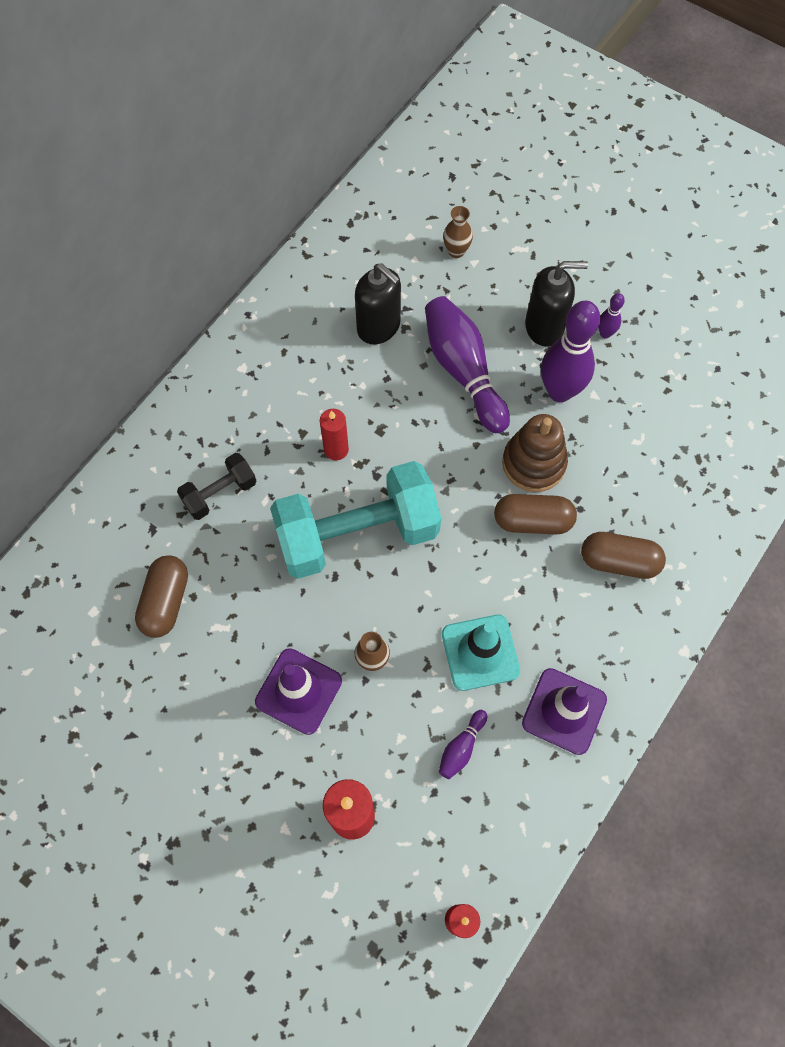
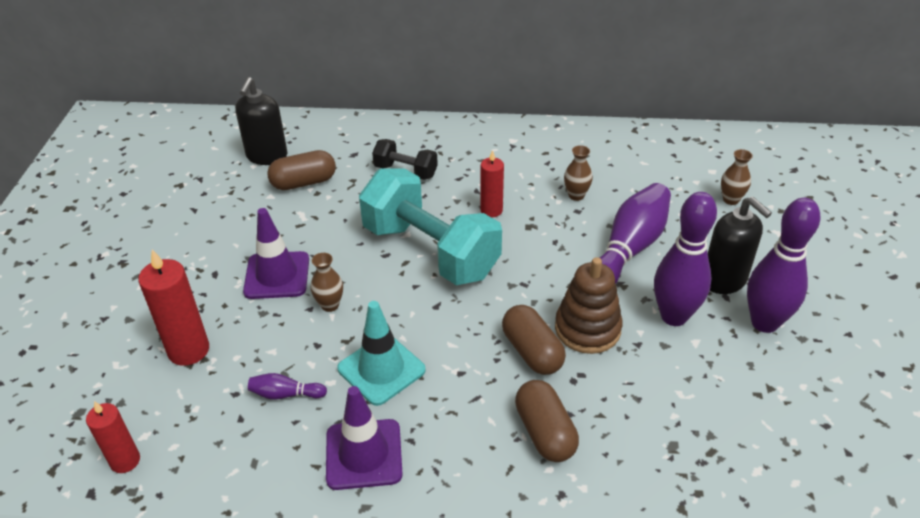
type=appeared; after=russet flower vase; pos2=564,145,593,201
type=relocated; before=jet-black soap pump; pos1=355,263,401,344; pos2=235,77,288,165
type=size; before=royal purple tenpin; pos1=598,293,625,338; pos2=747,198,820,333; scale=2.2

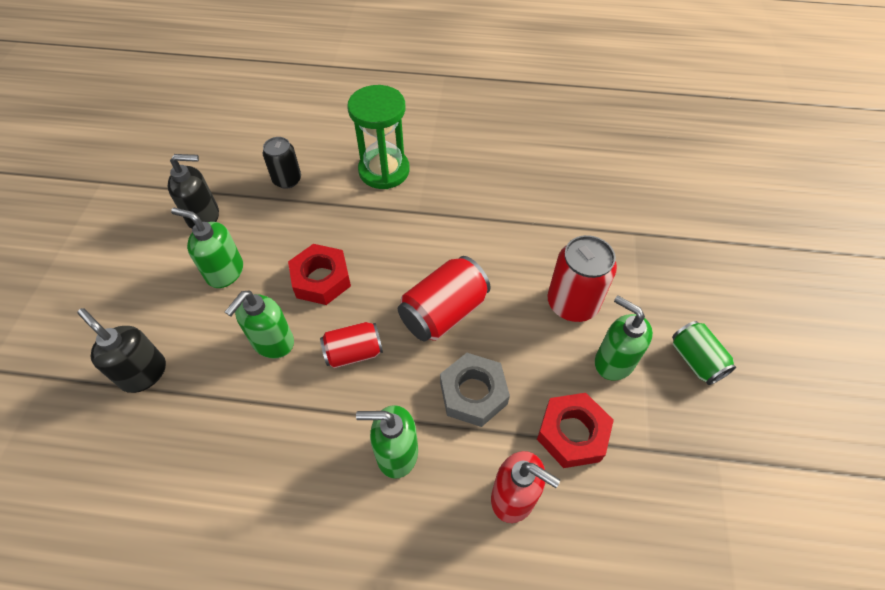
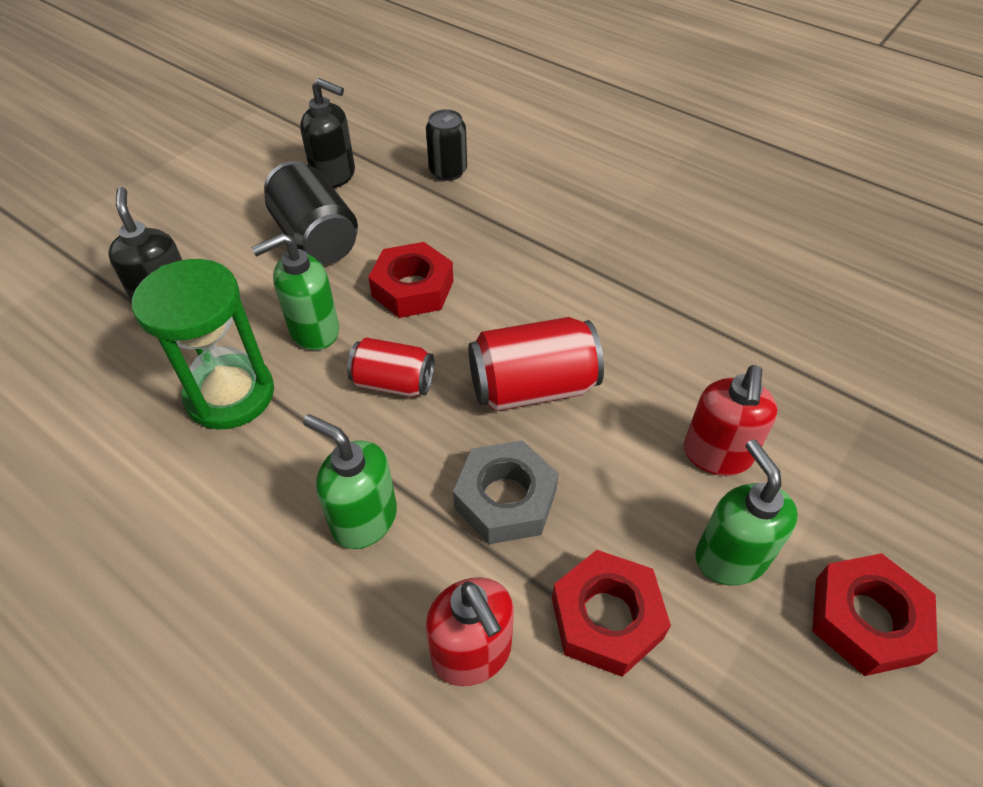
type=relocated; before=emerald sand timer; pos1=347,85,410,189; pos2=132,259,274,429
type=exchanged; before=emerald soap pump; after=jet-black can; pos1=171,208,243,288; pos2=264,161,358,264
type=exchanged; before=red can; after=red soap pump; pos1=548,235,617,322; pos2=684,365,778,476
type=exchanged; before=emerald can; after=red hexagon nut; pos1=672,321,736,385; pos2=812,553,938,676

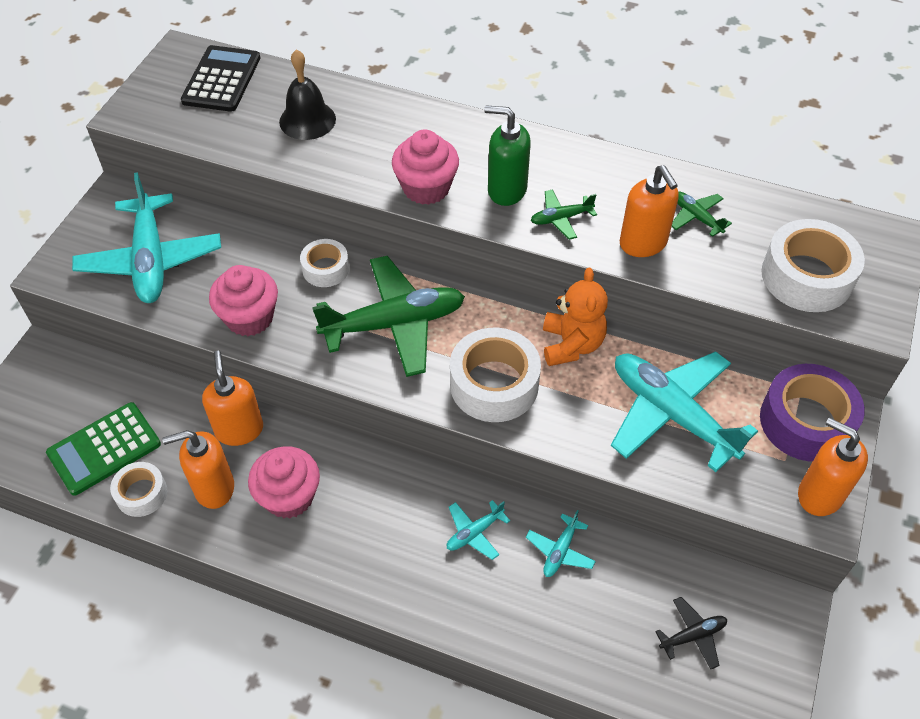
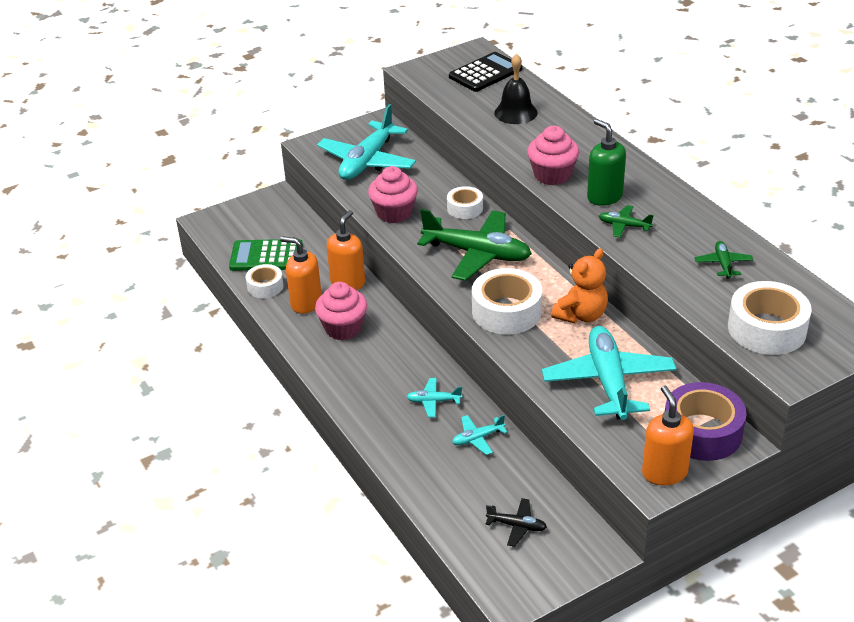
type=missing; before=orange-coloured soap pump; pos1=620,165,679,257

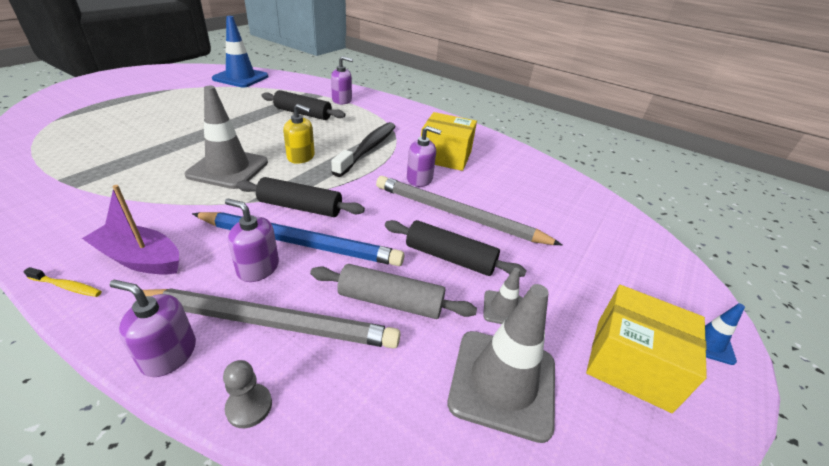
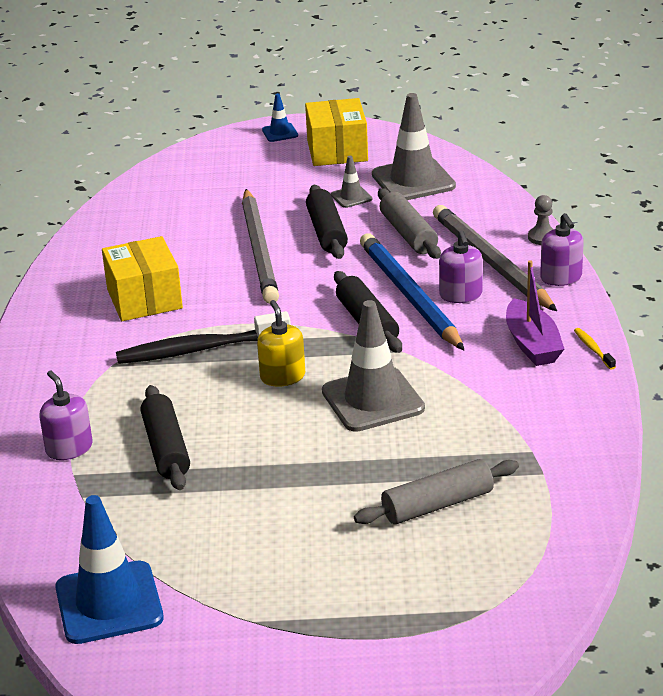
type=missing; before=royal purple soap pump; pos1=407,126,441,187
type=appeared; after=ash-grey dough roller; pos2=354,459,519,524

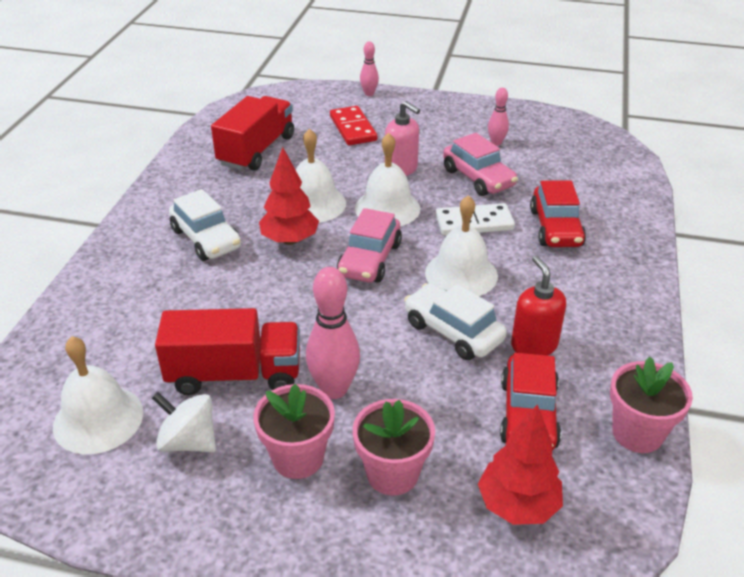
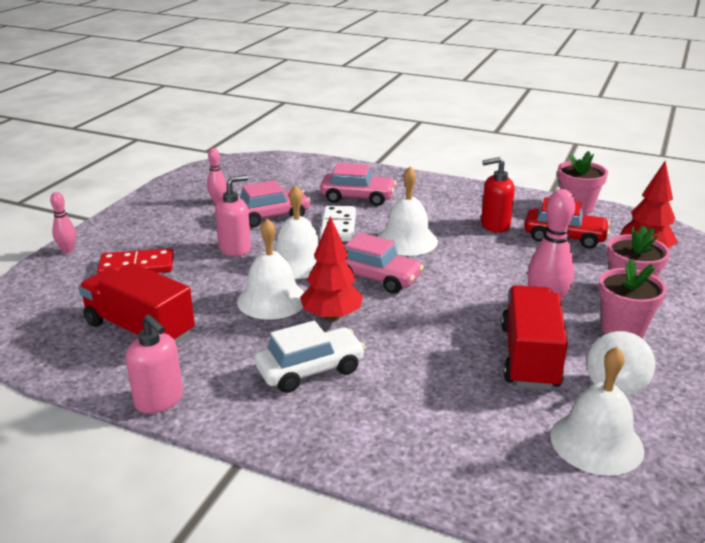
type=missing; before=pure white toy car; pos1=404,283,507,360
type=appeared; after=rosy soap pump; pos2=126,314,183,414
type=colour; before=red toy car; after=rosy toy car; pos1=530,180,586,247; pos2=320,163,396,206

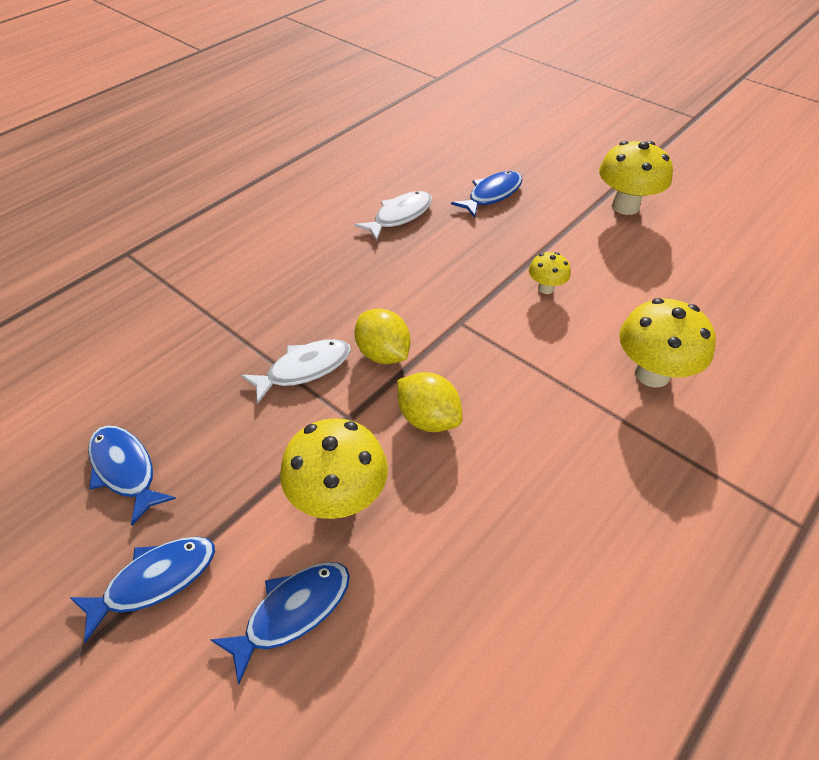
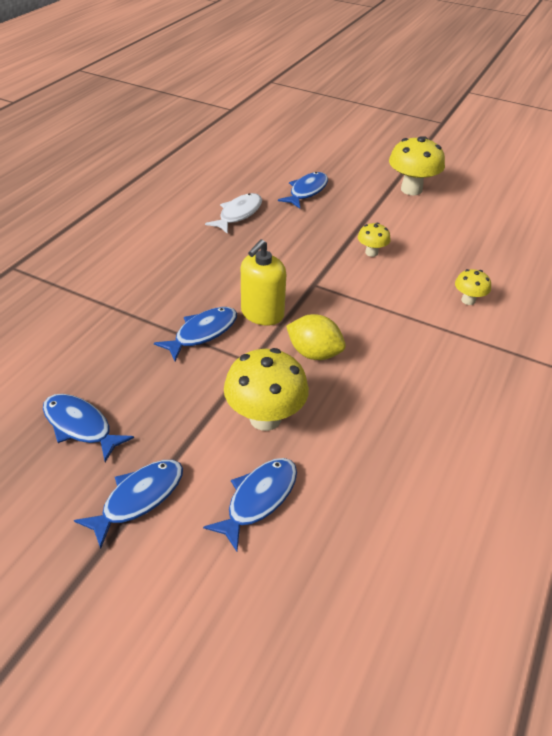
type=exchanged; before=golden toy lemon; after=golden soap pump; pos1=355,308,410,364; pos2=241,239,286,326
type=colour; before=pure white fish; after=royal blue fish; pos1=241,339,351,404; pos2=154,307,237,361
type=size; before=golden fungus; pos1=619,298,716,388; pos2=455,269,491,305; scale=0.53

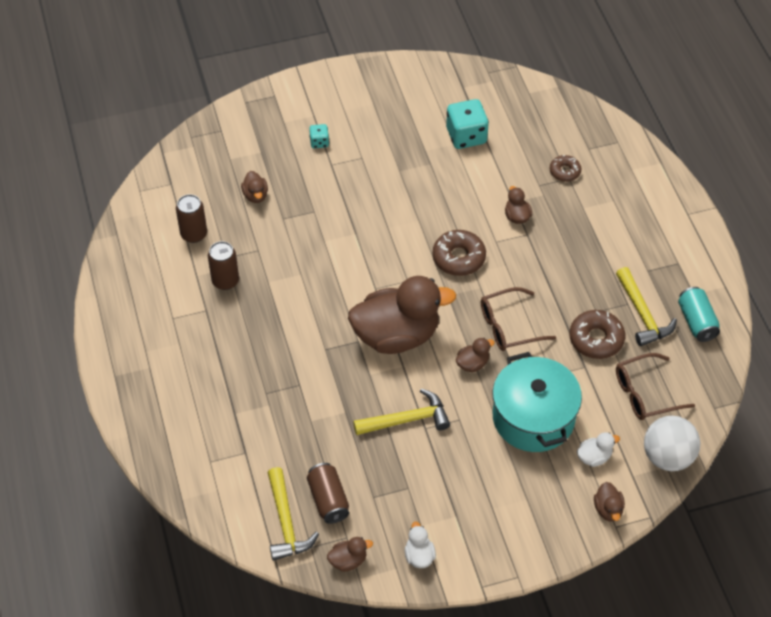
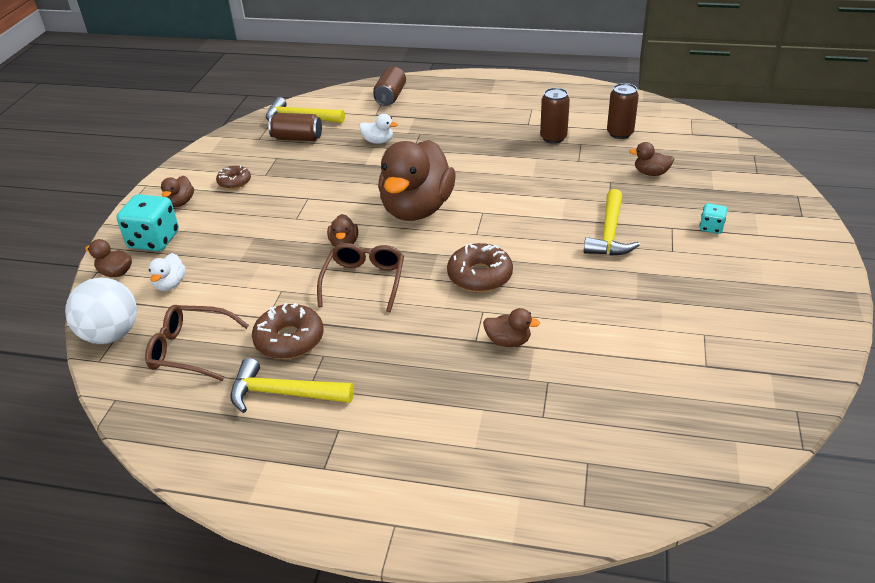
type=missing; before=turquoise pot; pos1=492,352,582,452
type=missing; before=turquoise can; pos1=678,287,720,342
type=appeared; after=russet can; pos2=373,66,406,106
type=relocated; before=russet toy duck; pos1=327,537,373,572; pos2=161,176,194,207
type=relocated; before=golden claw hammer; pos1=353,388,450,435; pos2=584,189,640,256
type=relocated; before=pure white toy duck; pos1=405,522,436,568; pos2=359,114,398,144
type=relocated; before=turquoise die; pos1=446,99,489,149; pos2=116,194,179,251
type=relocated; before=russet donut; pos1=550,155,581,182; pos2=216,166,251,189
type=spun; before=russet spectacles; pos1=616,353,695,420; pos2=145,305,249,381; turn=-90

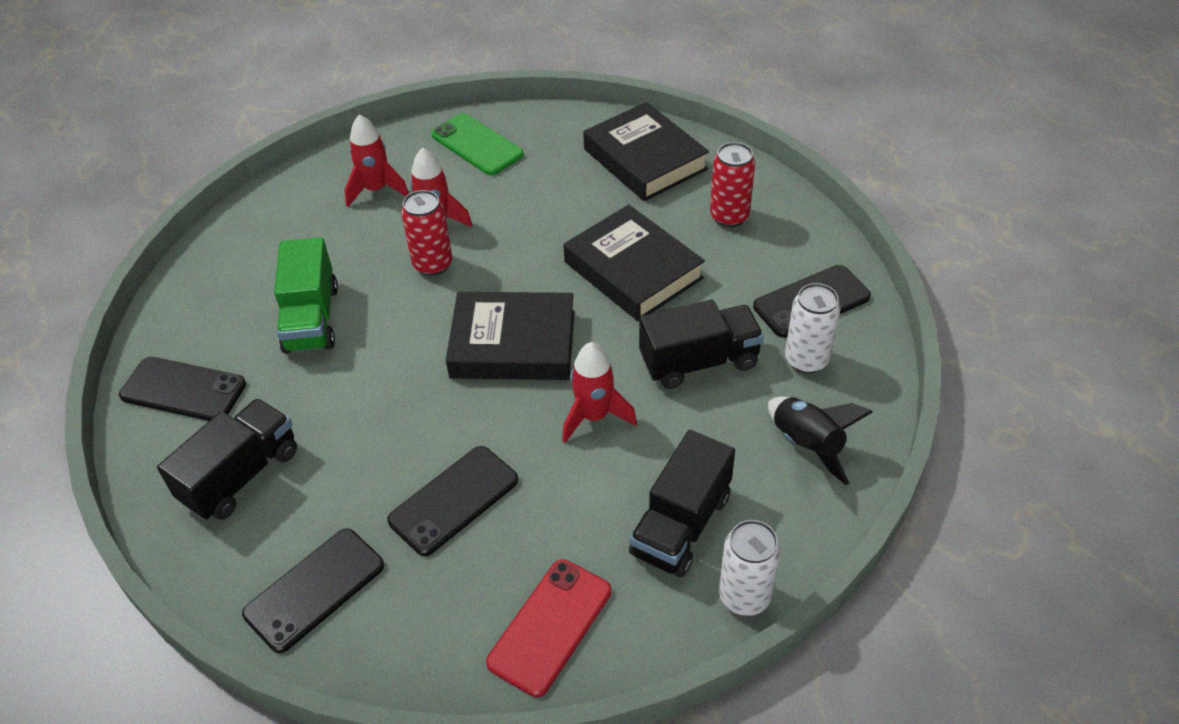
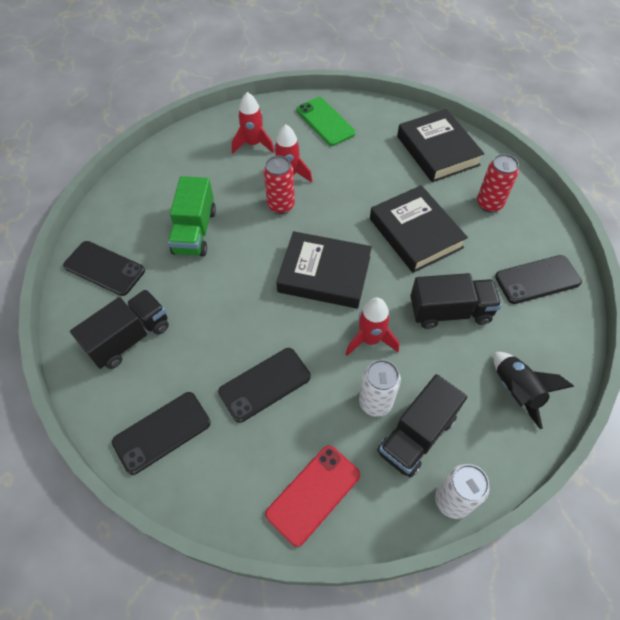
type=relocated; before=pure white can; pos1=785,283,841,374; pos2=359,360,401,417

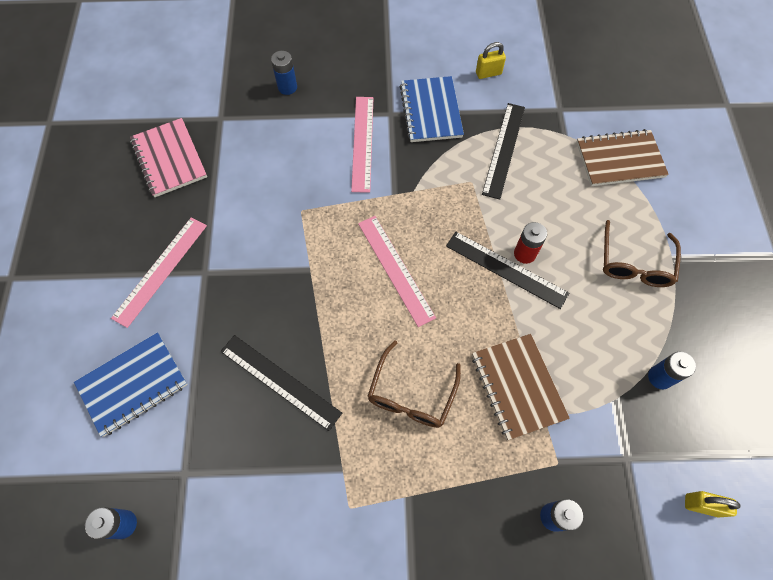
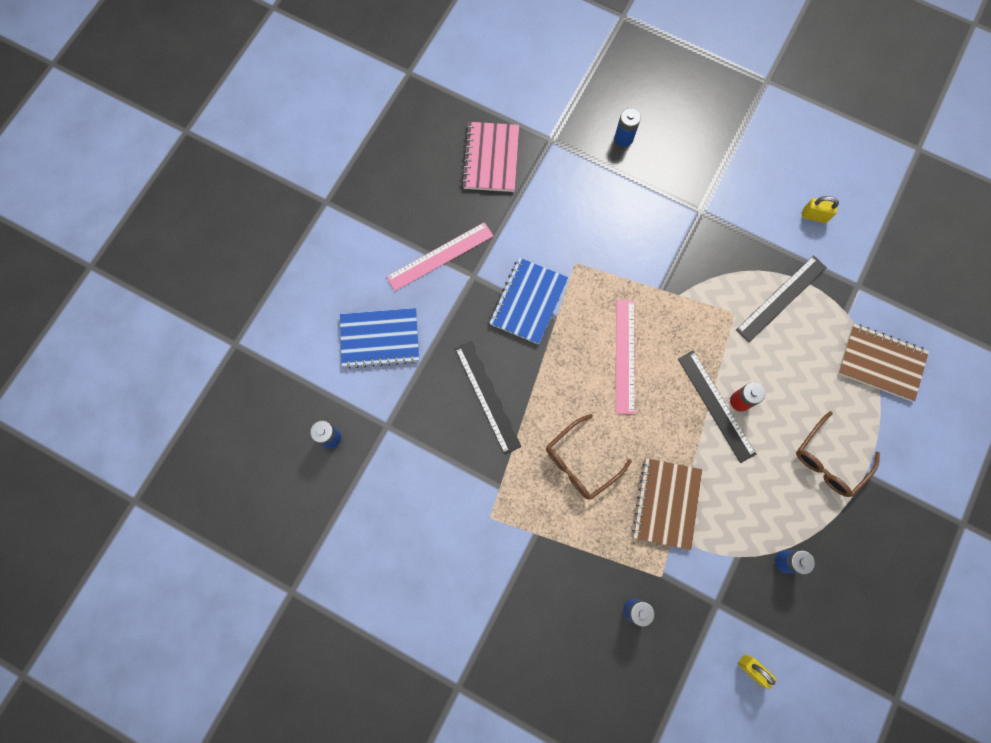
type=missing; before=rosy measuring stick; pos1=351,97,374,193
type=relocated; before=royal blue notebook; pos1=400,76,464,142; pos2=489,257,568,345

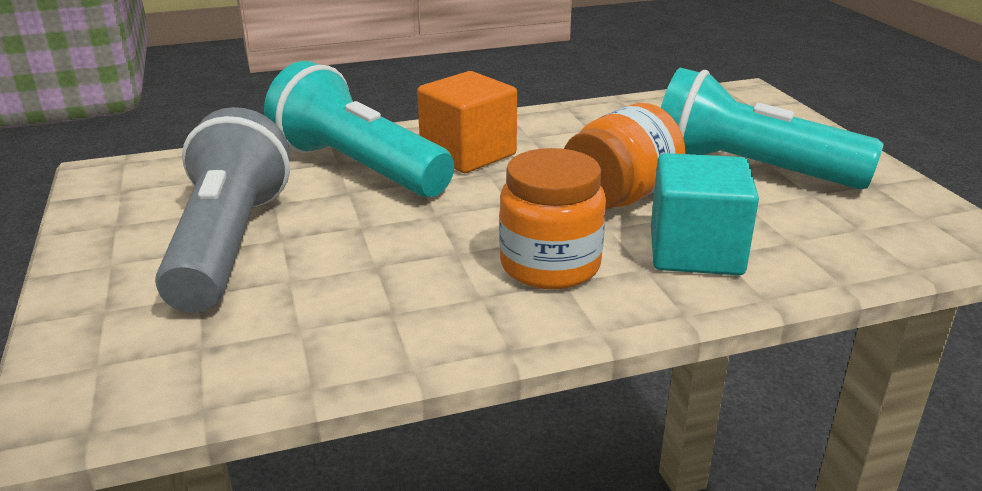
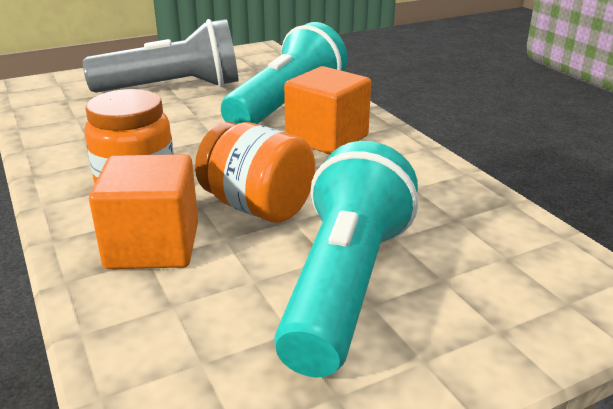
type=colour; before=turquoise solid cube; after=orange-coloured solid cube; pos1=651,153,759,275; pos2=89,154,198,269

